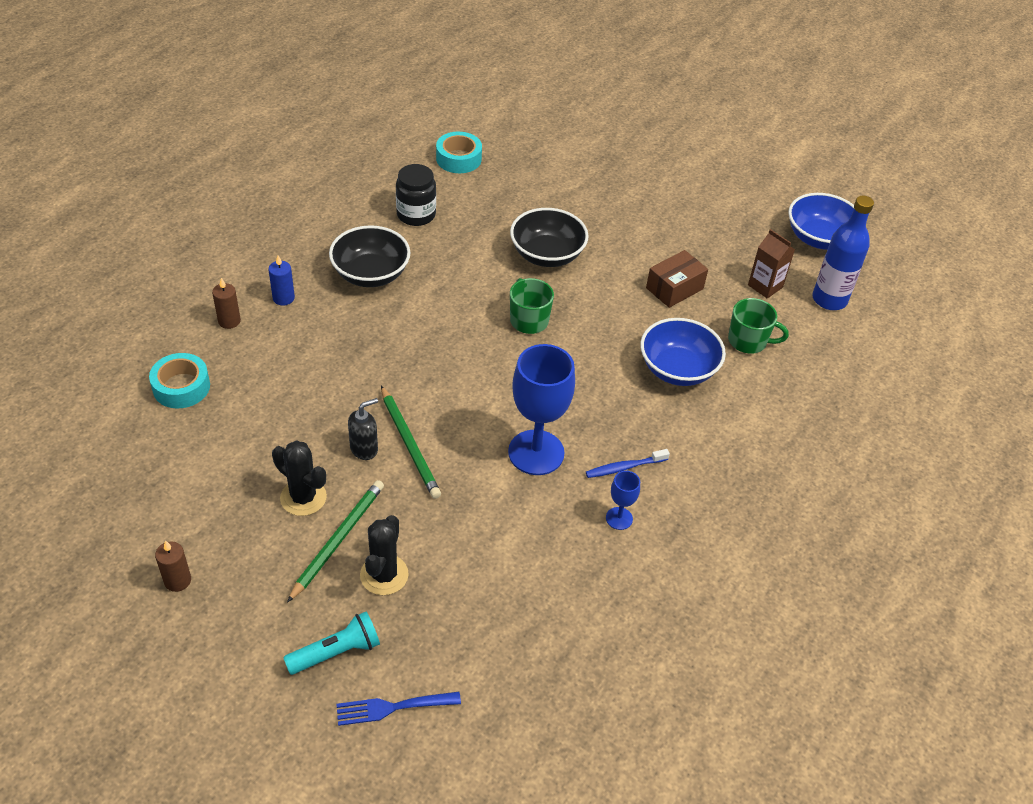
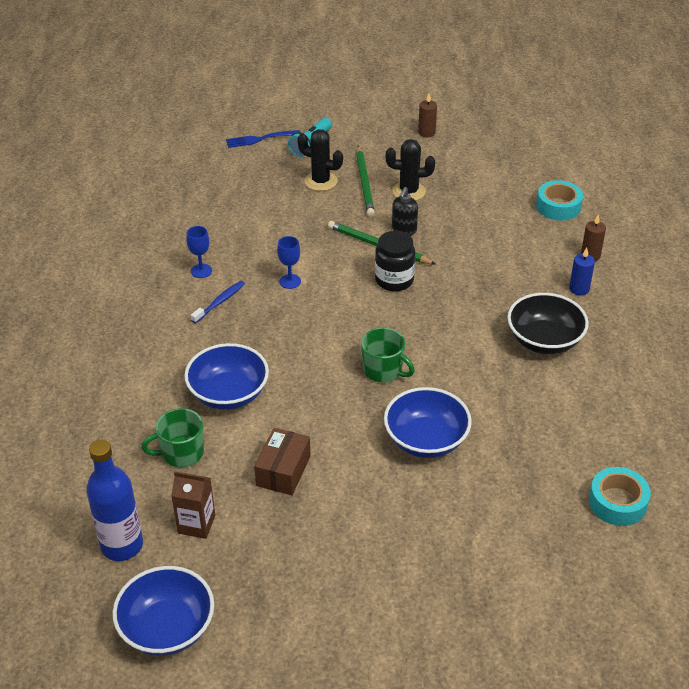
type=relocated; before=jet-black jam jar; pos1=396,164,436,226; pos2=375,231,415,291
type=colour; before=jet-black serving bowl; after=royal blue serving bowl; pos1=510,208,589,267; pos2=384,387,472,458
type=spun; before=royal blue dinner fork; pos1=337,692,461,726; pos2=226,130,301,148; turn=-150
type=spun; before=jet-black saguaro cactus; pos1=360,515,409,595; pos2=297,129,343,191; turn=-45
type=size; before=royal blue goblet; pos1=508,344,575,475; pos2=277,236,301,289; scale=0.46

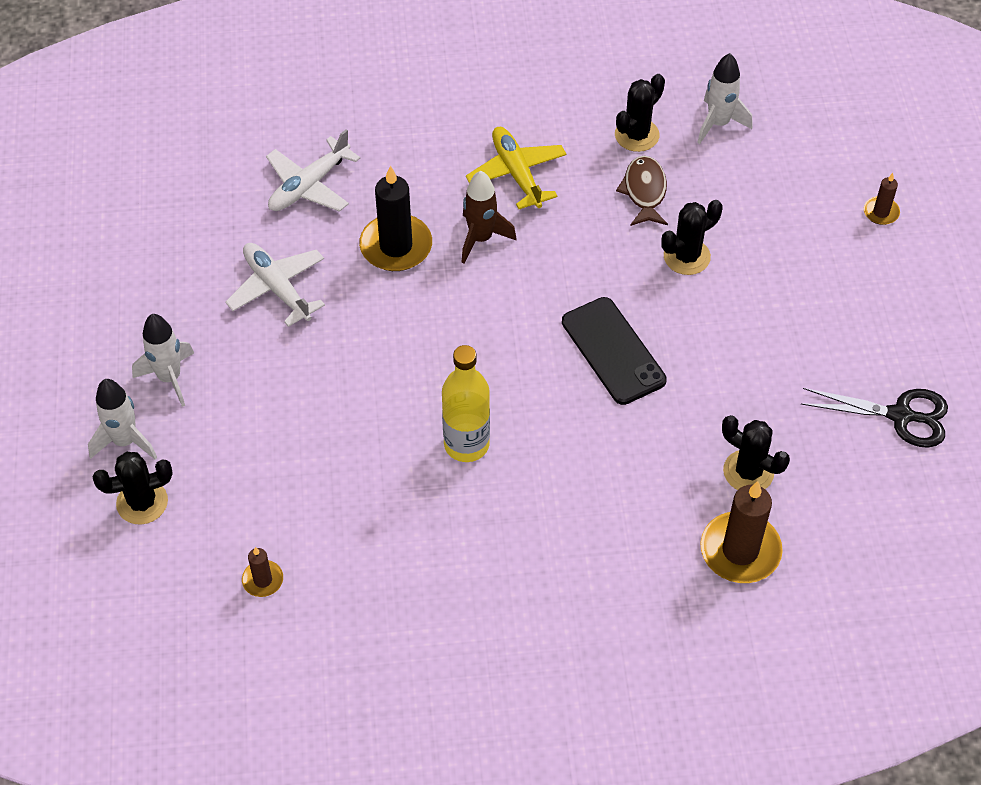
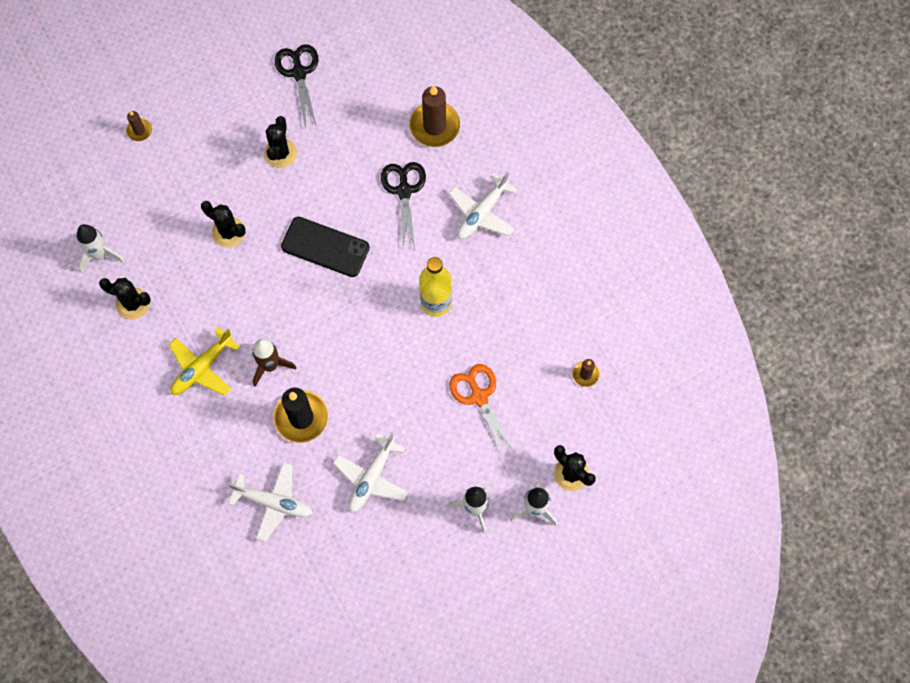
type=missing; before=russet fish; pos1=616,156,668,226
type=appeared; after=jet-black pair of scissors; pos2=381,162,426,250
type=appeared; after=pure white toy plane; pos2=448,172,518,239
type=appeared; after=orange-coloured pair of scissors; pos2=449,364,517,458
type=relocated; before=jet-black saguaro cactus; pos1=722,415,790,490; pos2=264,116,297,168
type=spun; before=jet-black phone; pos1=562,297,667,405; pos2=281,217,370,277; turn=75

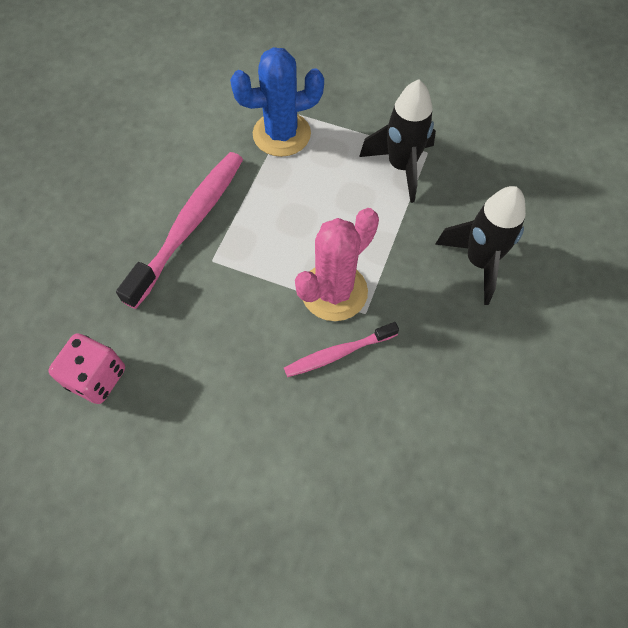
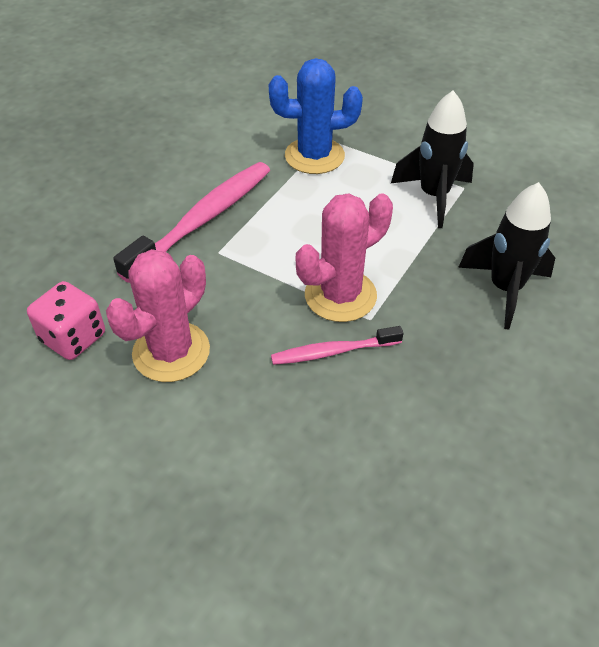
type=appeared; after=rosy saguaro cactus; pos2=106,249,210,382

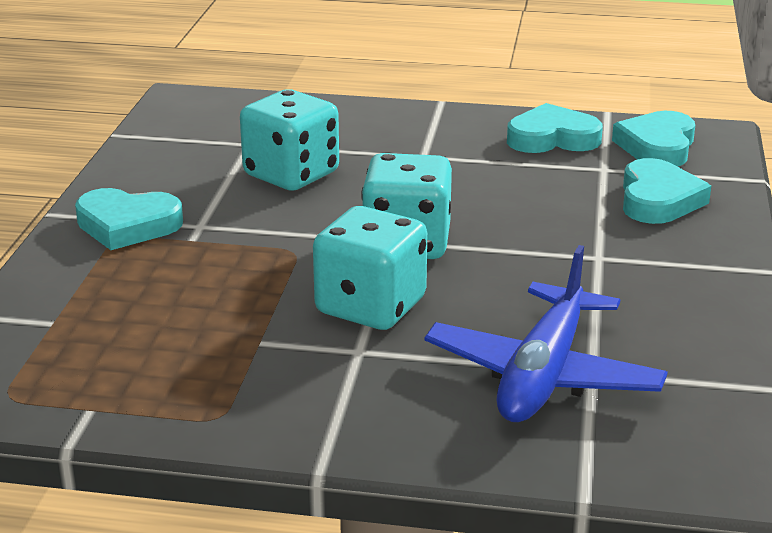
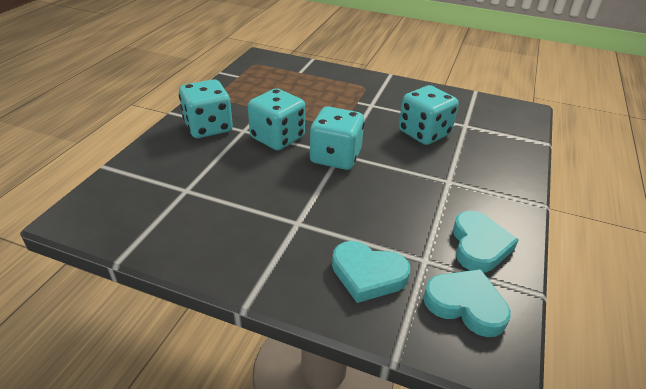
type=missing; before=turquoise love heart; pos1=75,188,183,250
type=missing; before=royal blue toy plane; pos1=425,245,668,422
type=appeared; after=turquoise die; pos2=179,79,233,138

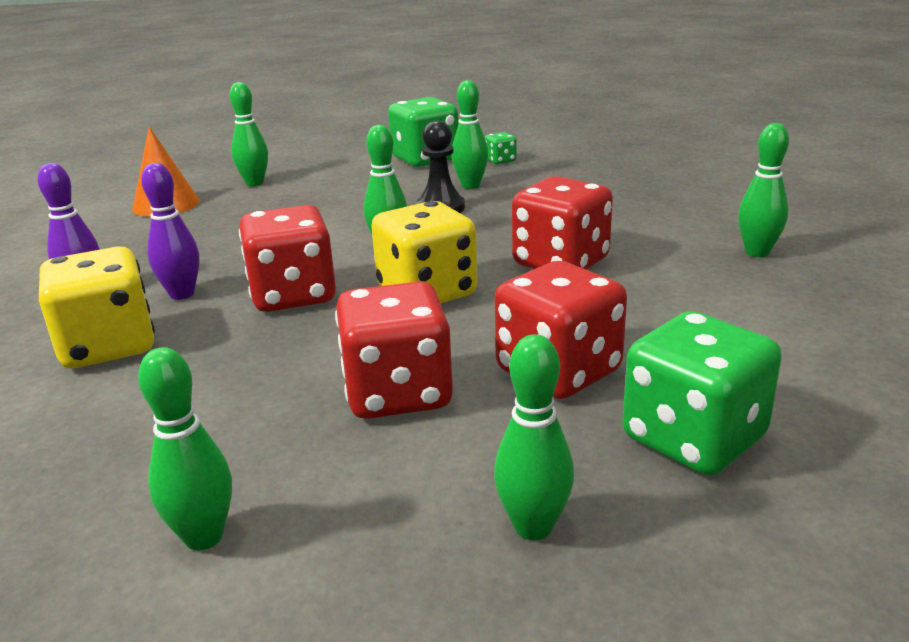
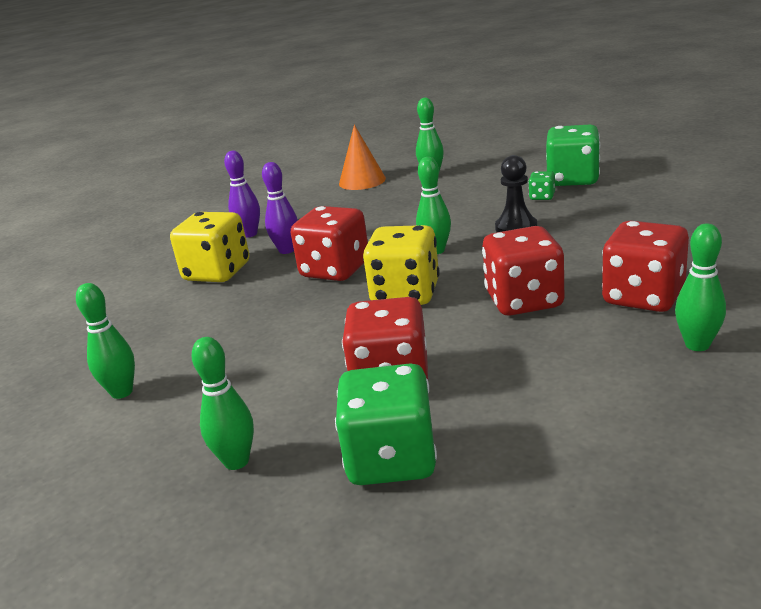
type=missing; before=emerald tenpin; pos1=451,80,488,189
type=relocated; before=red die; pos1=335,282,453,419; pos2=602,221,689,312
type=relocated; before=emerald die; pos1=485,132,517,164; pos2=528,171,555,200

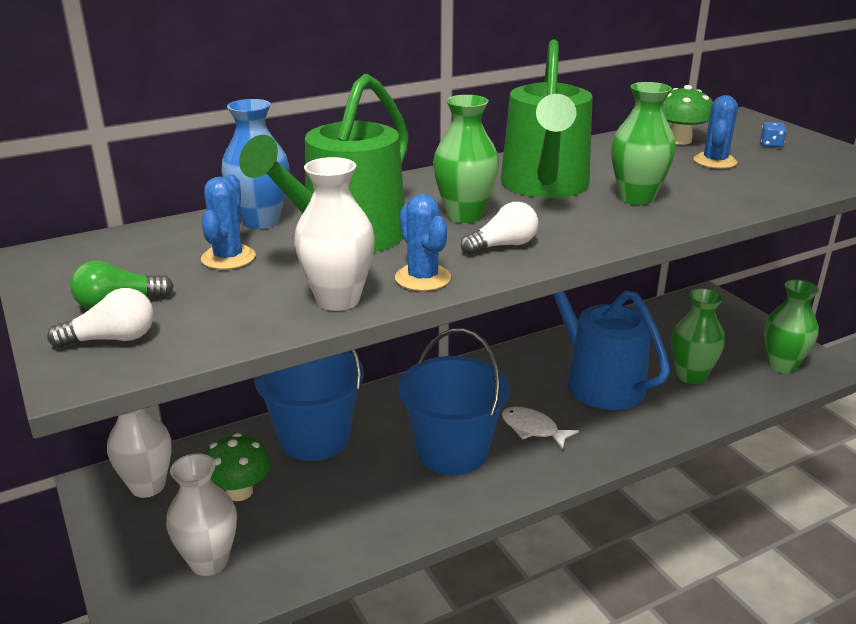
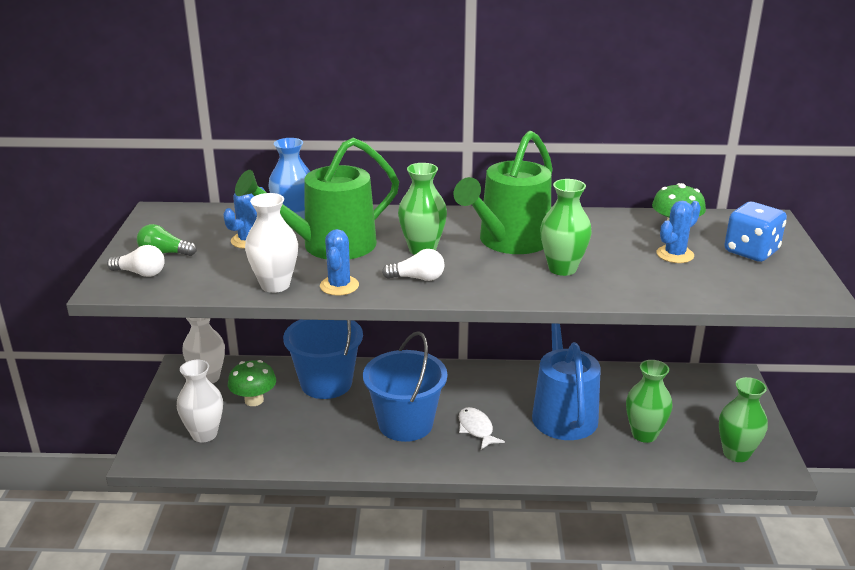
type=size; before=royal blue die; pos1=760,122,787,147; pos2=724,202,787,262; scale=2.33

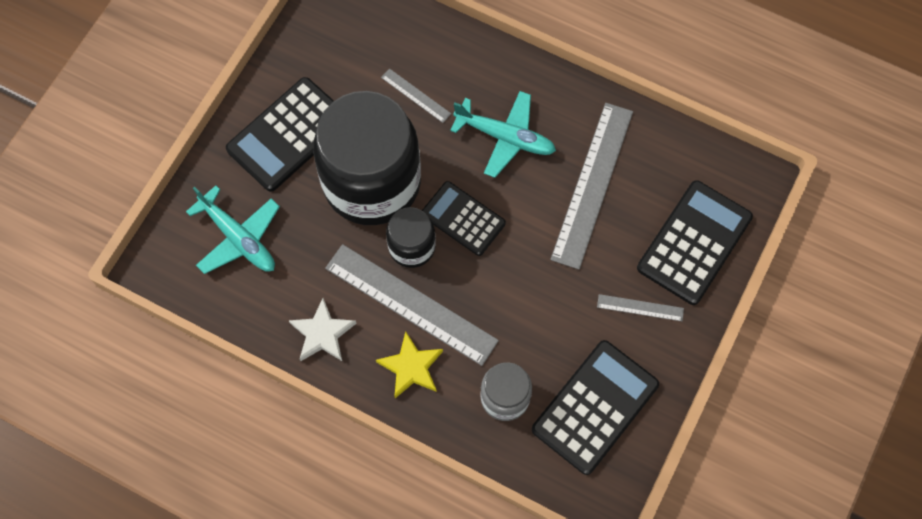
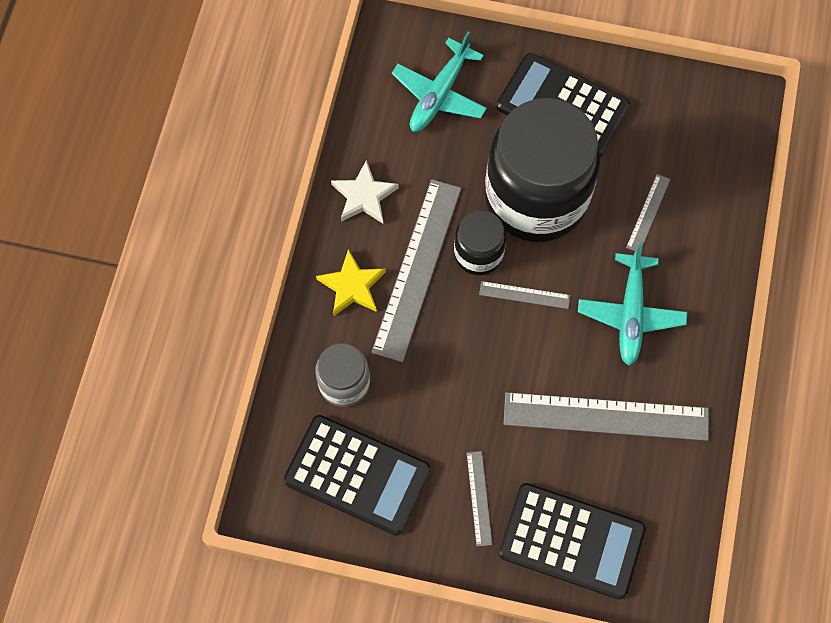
type=exchanged; before=jet-black calculator; after=ash-grey measuring stick; pos1=422,181,506,256; pos2=479,281,570,309

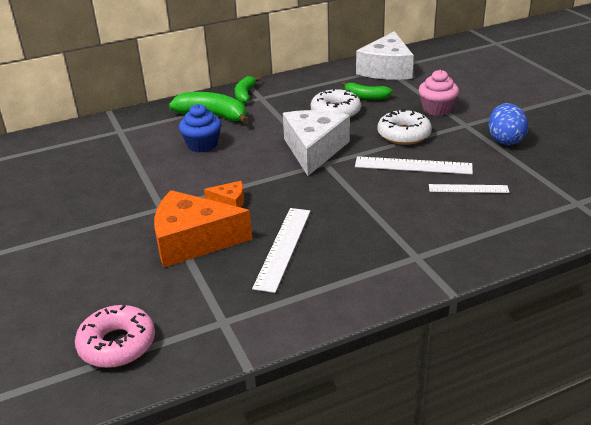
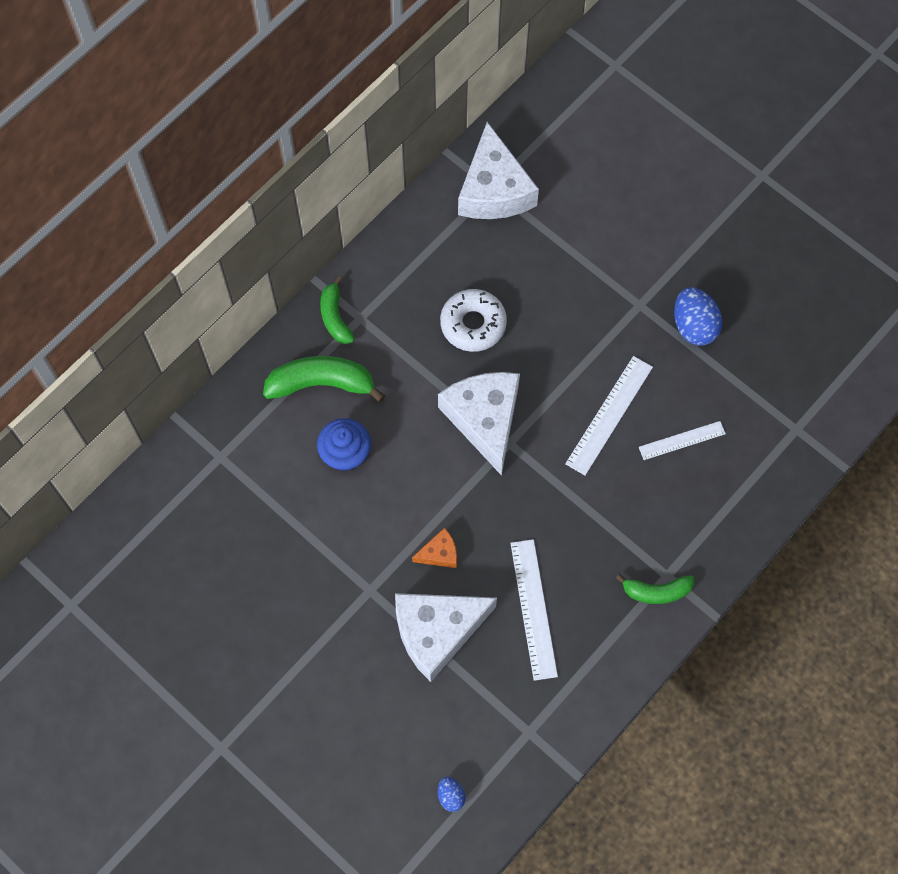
type=missing; before=pure white donut; pos1=377,109,432,145
type=missing; before=rosy cupcake; pos1=418,70,459,116
type=relocated; before=emerald toy banana; pos1=342,82,393,100; pos2=616,574,694,604
type=exchanged; before=rosy donut; after=royal blue egg; pos1=75,305,155,368; pos2=438,777,465,812
type=colour; before=orange-coloured cheese; after=pure white cheese; pos1=154,190,252,267; pos2=395,593,497,682
type=spun; before=pure white measuring stick; pos1=355,157,473,174; pos2=565,356,653,475; turn=-45

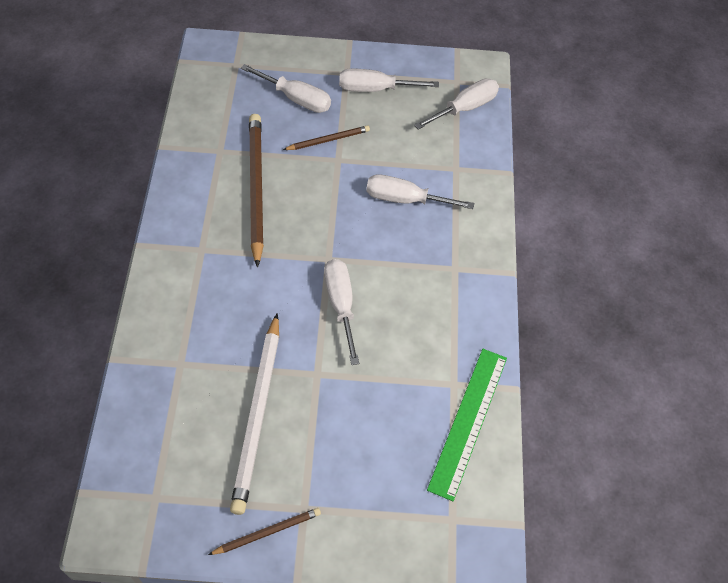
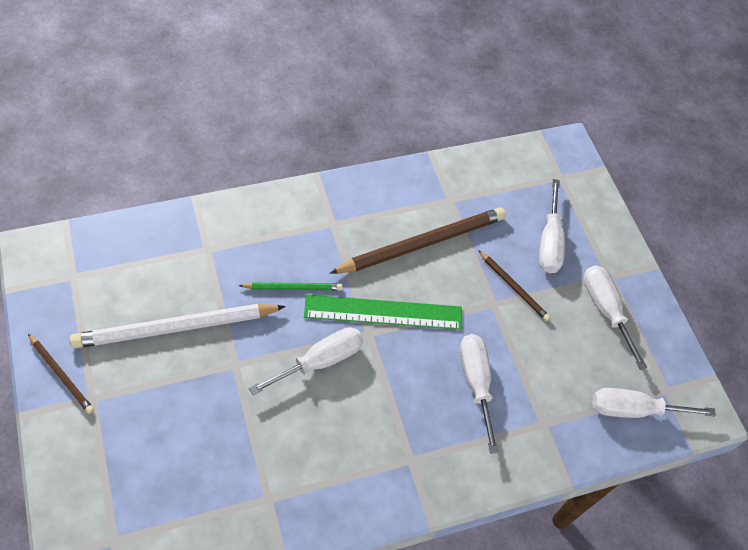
type=appeared; after=emerald wooden pencil; pos2=239,282,343,291
type=relocated; before=emerald measuring stick; pos1=427,349,507,501; pos2=304,295,462,330
type=spun; before=pure white screwdriver; pos1=414,78,499,130; pos2=592,388,716,418; turn=150

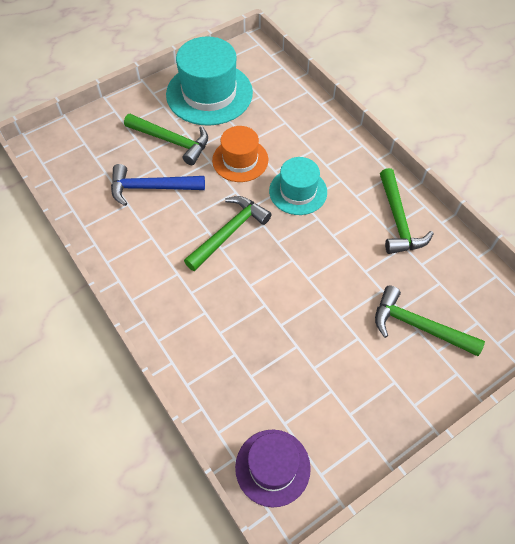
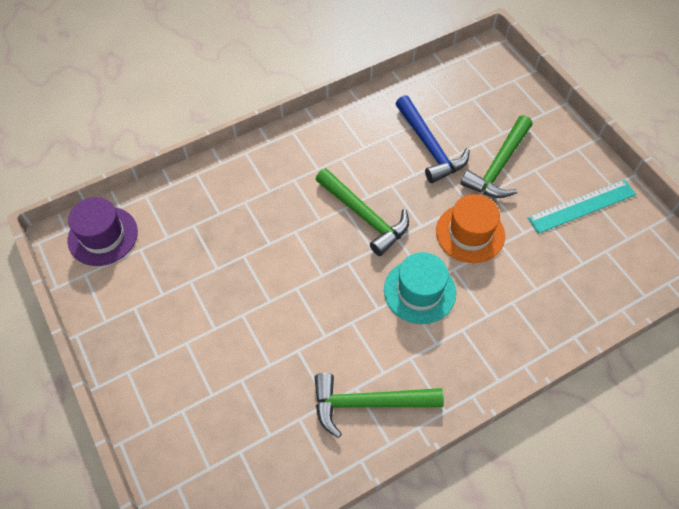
type=missing; before=emerald claw hammer; pos1=375,286,485,356
type=exchanged; before=turquoise top hat; after=turquoise measuring stick; pos1=166,36,253,126; pos2=527,179,636,234
type=spun; before=royal blue claw hammer; pos1=111,164,205,206; pos2=395,95,470,183; turn=150

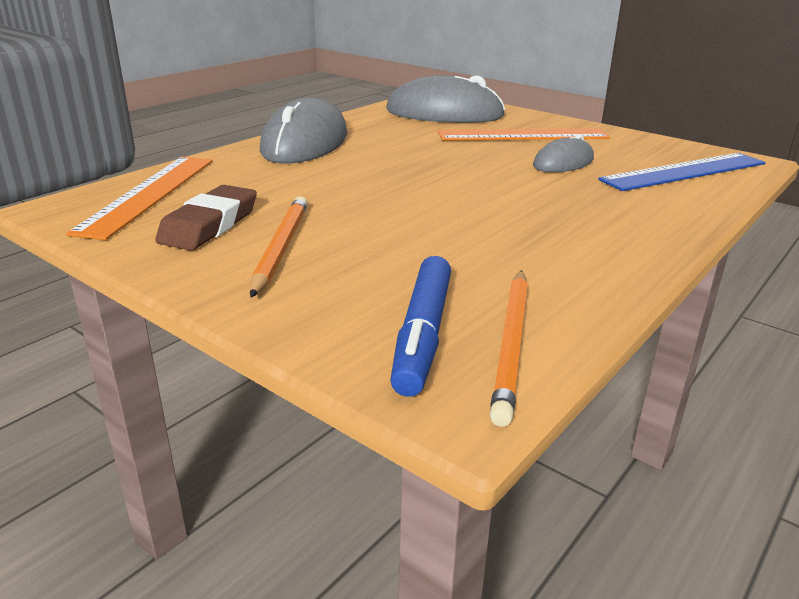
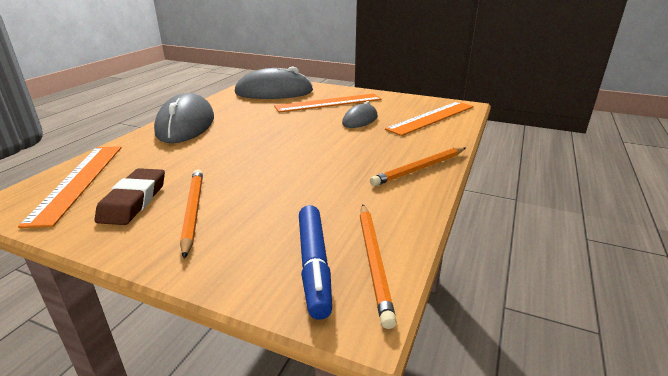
type=appeared; after=orange-coloured wooden pencil; pos2=370,147,465,186
type=colour; before=royal blue measuring stick; after=orange-coloured measuring stick; pos1=598,153,766,191; pos2=385,102,474,136

